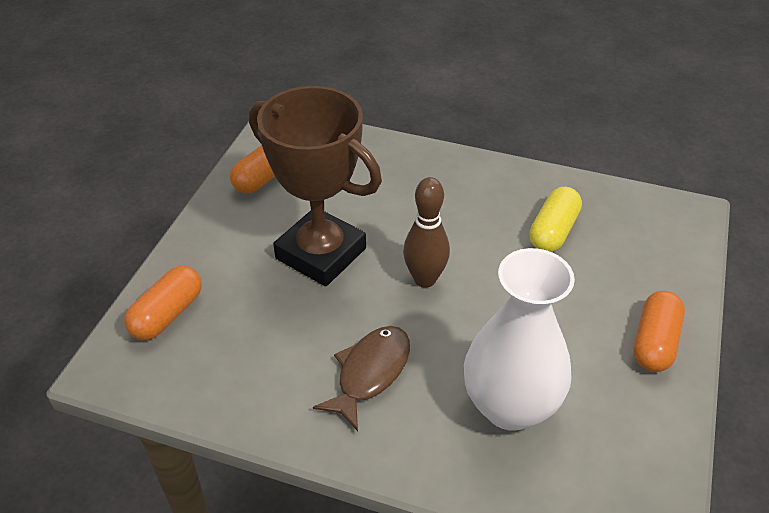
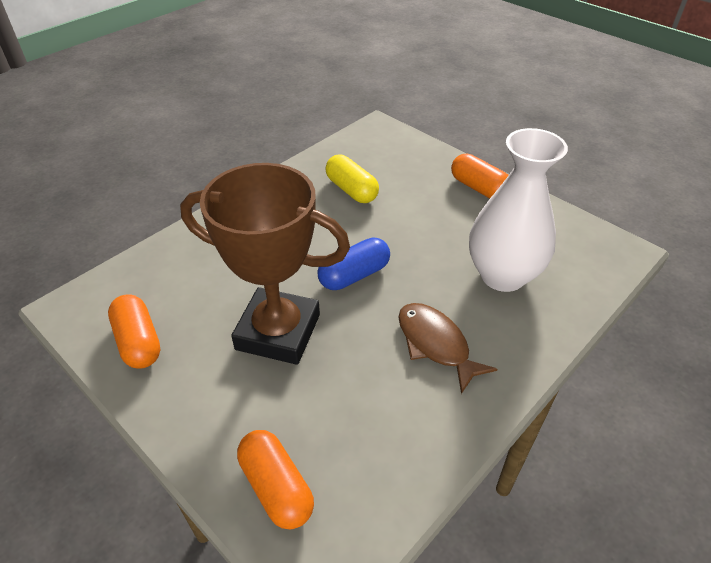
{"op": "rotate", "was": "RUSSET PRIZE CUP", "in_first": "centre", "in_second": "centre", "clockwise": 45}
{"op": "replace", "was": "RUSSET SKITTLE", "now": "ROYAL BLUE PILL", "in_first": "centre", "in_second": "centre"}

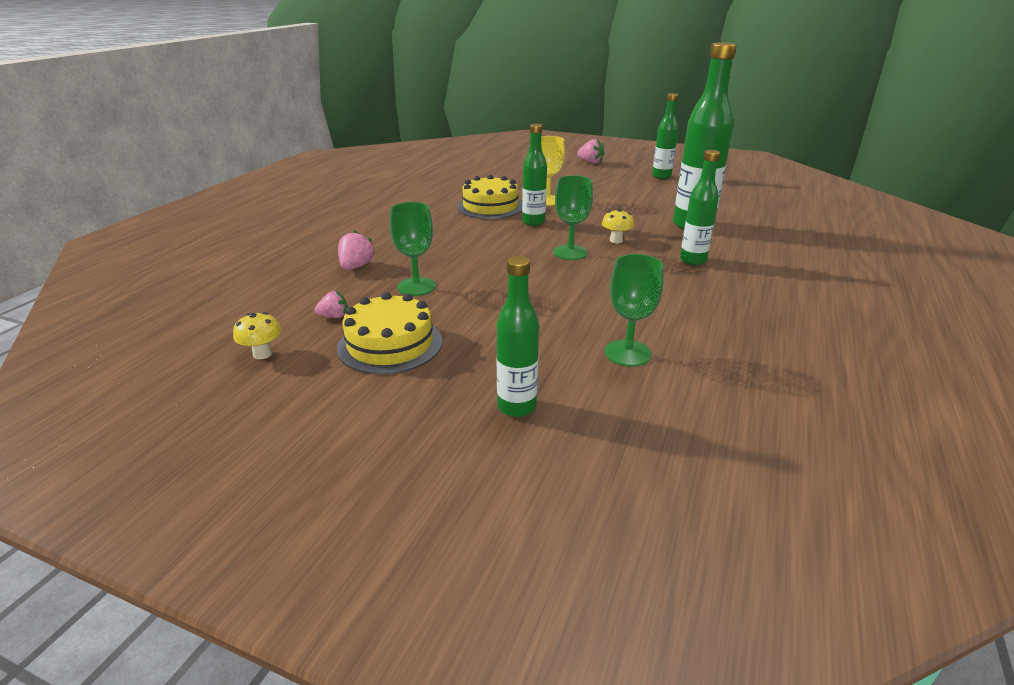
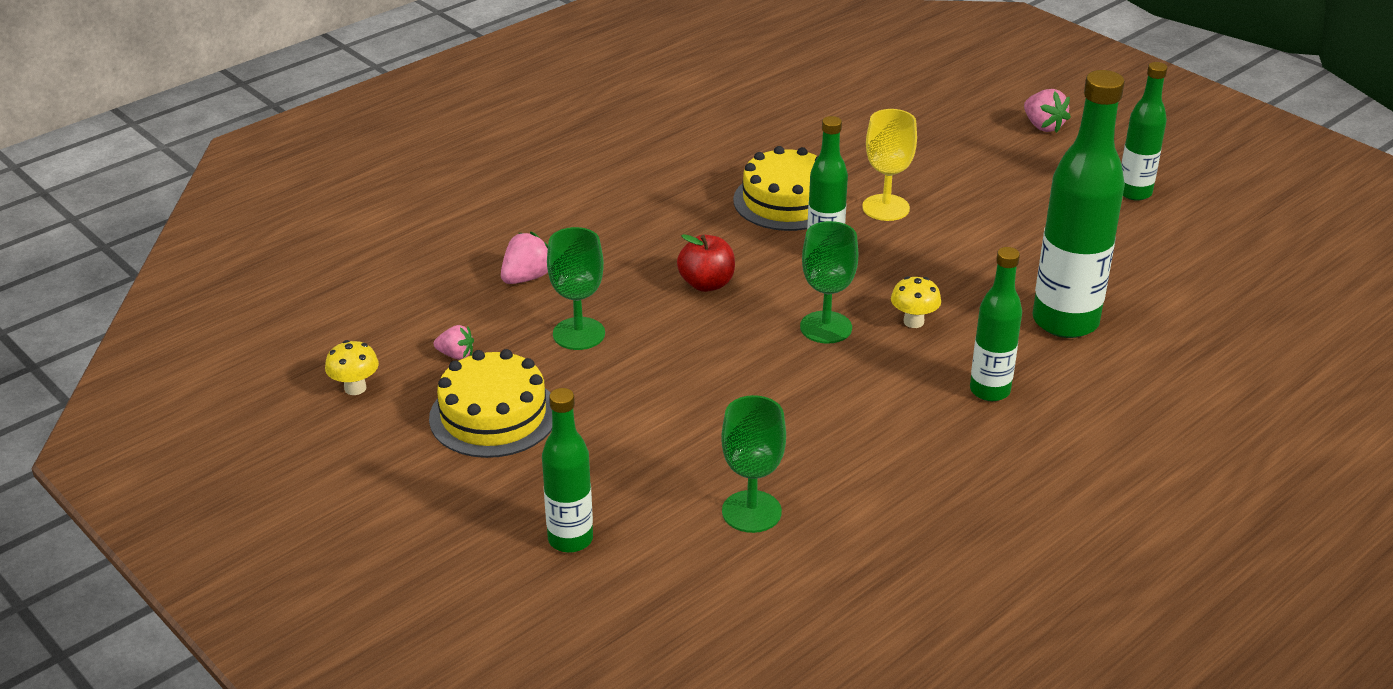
{"op": "insert", "now": "RED APPLE FRUIT", "in_second": "centre"}

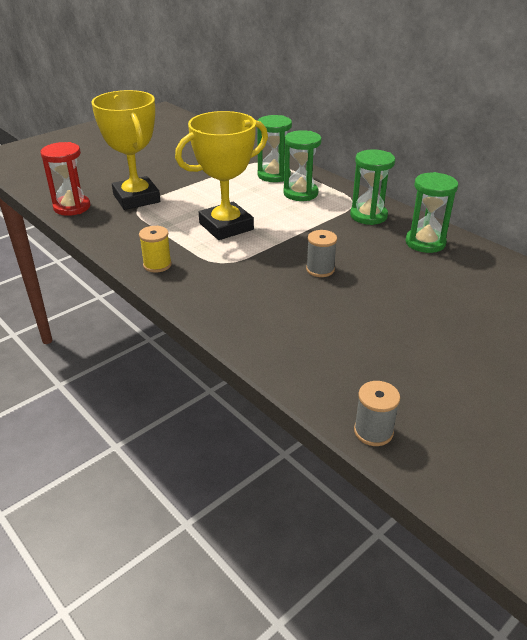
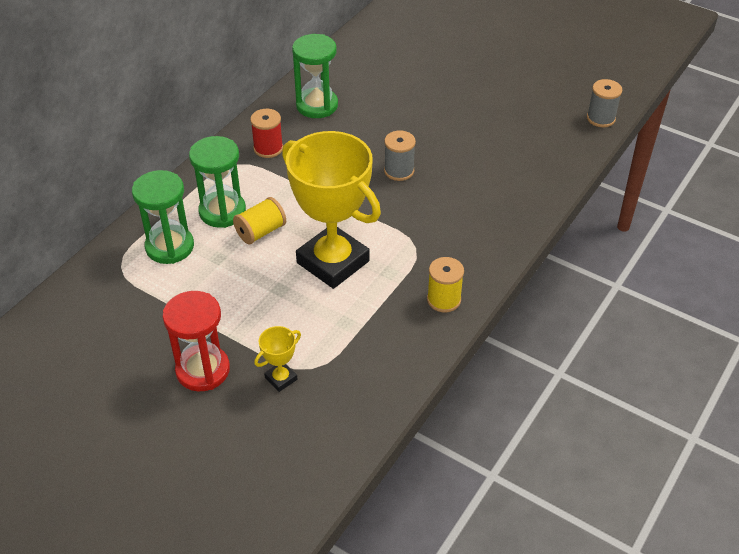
{"op": "move", "was": "RED HOURGLASS", "in_first": "top left", "in_second": "middle left"}
{"op": "resize", "was": "BRIGHT YELLOW PRIZE CUP (1st from left)", "in_first": "top left", "in_second": "centre", "ratio": 0.41}
{"op": "replace", "was": "GREEN HOURGLASS (3rd from left)", "now": "RED BOBBIN", "in_first": "top right", "in_second": "top centre"}
{"op": "insert", "now": "BRIGHT YELLOW BOBBIN (1st from left)", "in_second": "centre"}

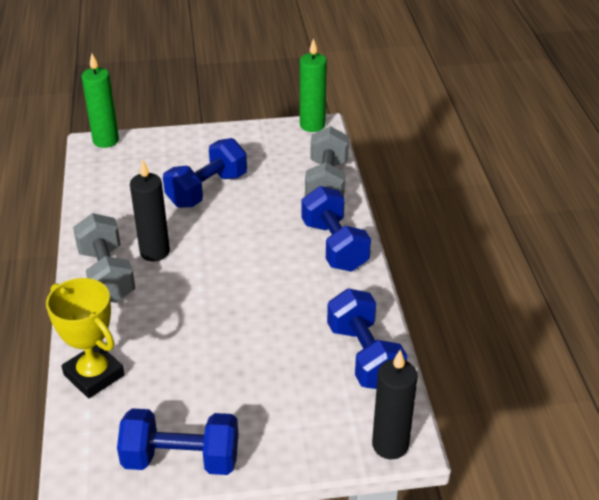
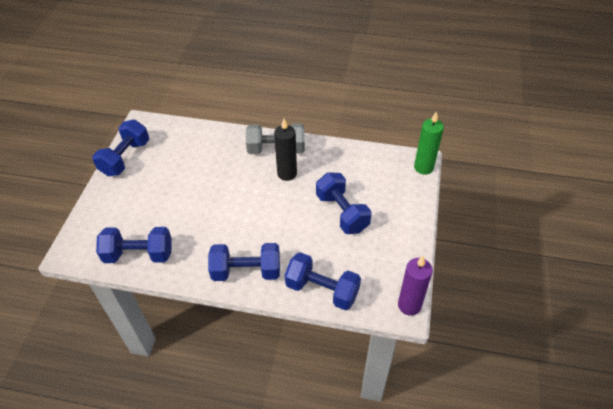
{"op": "delete", "was": "BRIGHT YELLOW PRIZE CUP", "in_first": "bottom left"}
{"op": "recolor", "was": "GREEN WAX CANDLE (2nd from left)", "now": "PURPLE WAX CANDLE", "in_first": "top centre", "in_second": "bottom right"}
{"op": "recolor", "was": "ASH-GREY FREE WEIGHT (2nd from left)", "now": "ROYAL BLUE FREE WEIGHT (4th from left)", "in_first": "top centre", "in_second": "bottom centre"}
{"op": "delete", "was": "BLACK WAX CANDLE (2nd from left)", "in_first": "bottom centre"}

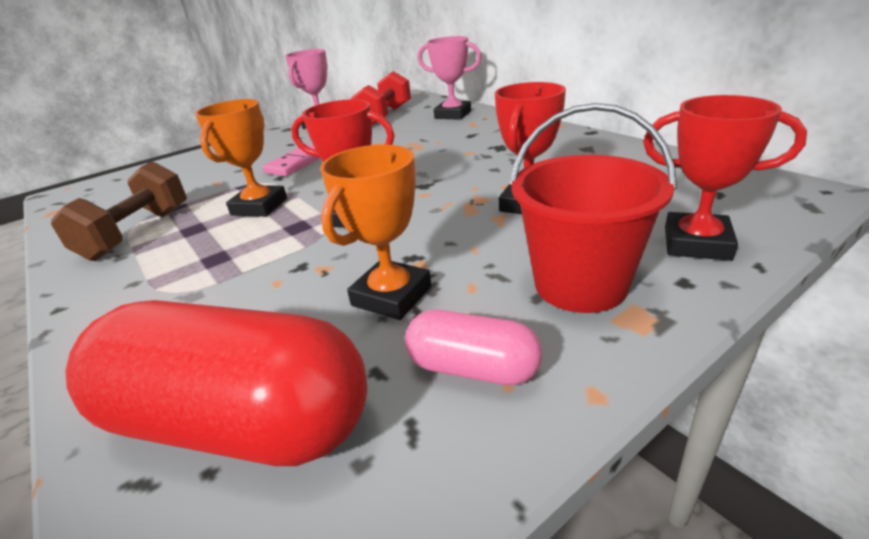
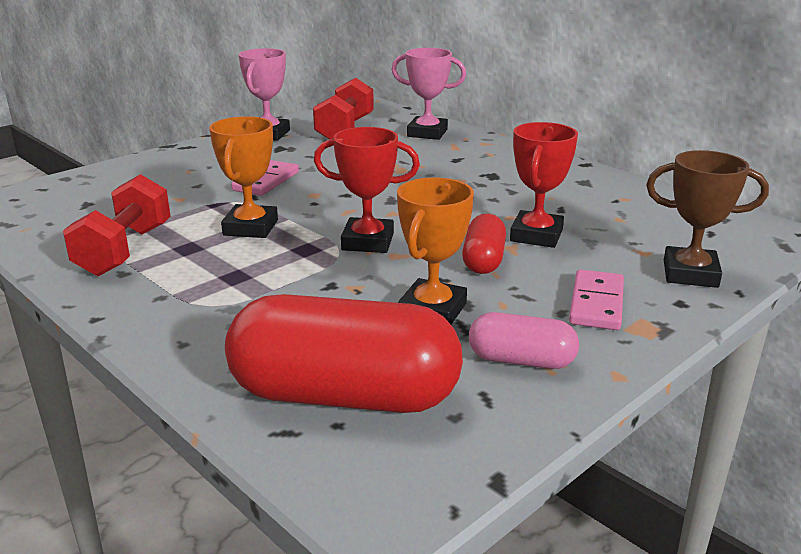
{"op": "recolor", "was": "RUSSET FREE WEIGHT", "now": "RED FREE WEIGHT (1st from left)", "in_first": "middle left", "in_second": "middle left"}
{"op": "replace", "was": "RED SAND BUCKET", "now": "ROSE-PINK DOMINO PIECE (2nd from left)", "in_first": "middle right", "in_second": "middle right"}
{"op": "recolor", "was": "RED PRIZE CUP (3rd from left)", "now": "RUSSET PRIZE CUP", "in_first": "top right", "in_second": "middle right"}
{"op": "insert", "now": "RED PILL (2nd from left)", "in_second": "centre"}

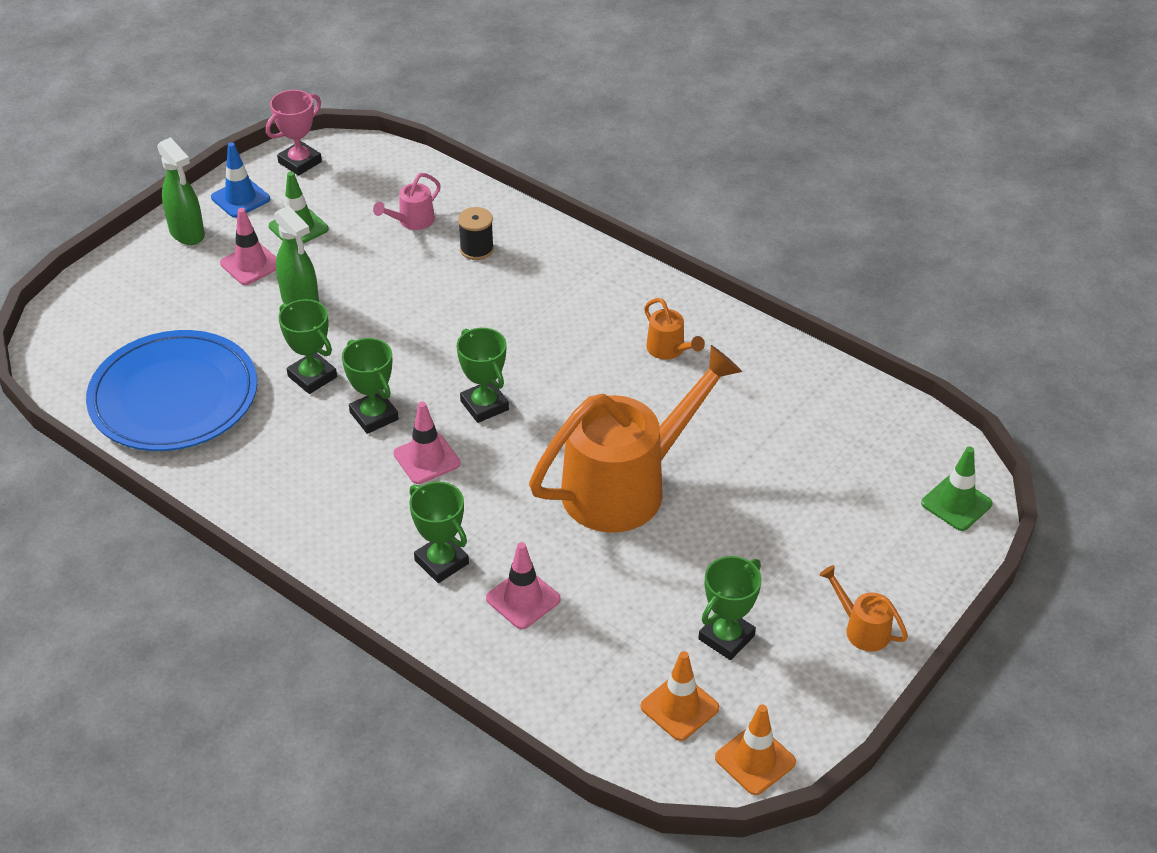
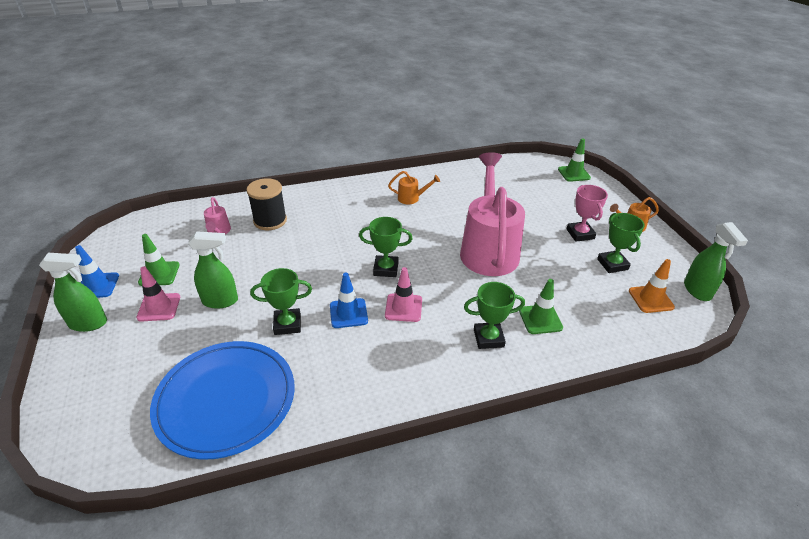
{"op": "move", "was": "ROSE-PINK PRIZE CUP", "in_first": "top left", "in_second": "middle right"}
{"op": "replace", "was": "GREEN PRIZE CUP (2nd from left)", "now": "ROYAL BLUE ROAD CONE (2nd from left)", "in_first": "middle left", "in_second": "centre"}
{"op": "resize", "was": "BLACK BOBBIN", "in_first": "top centre", "in_second": "middle left", "ratio": 1.54}
{"op": "recolor", "was": "ROSE-PINK ROAD CONE (3rd from left)", "now": "GREEN ROAD CONE (2nd from left)", "in_first": "bottom centre", "in_second": "middle right"}
{"op": "recolor", "was": "ORANGE SPRINKLING CAN (1st from left)", "now": "ROSE-PINK SPRINKLING CAN (2nd from left)", "in_first": "centre", "in_second": "centre"}
{"op": "replace", "was": "ORANGE ROAD CONE (2nd from left)", "now": "GREEN SPRAY CLEANER (3rd from left)", "in_first": "bottom centre", "in_second": "middle right"}

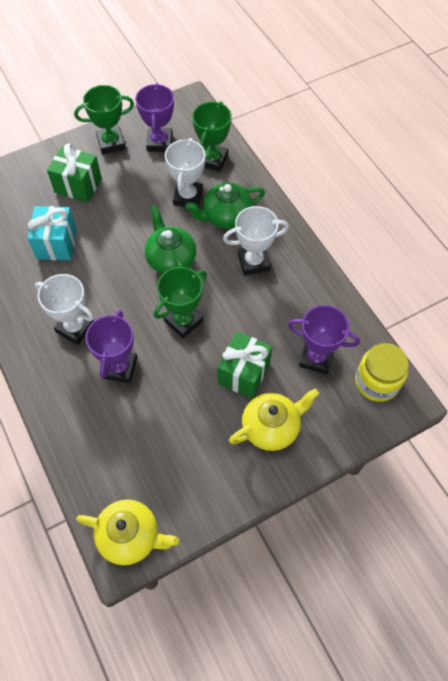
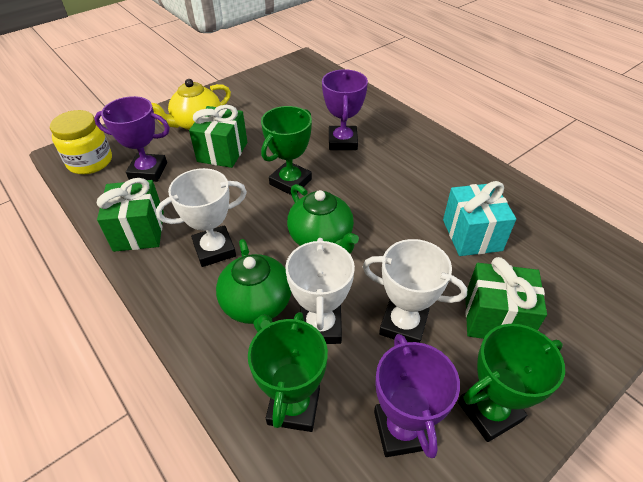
{"op": "move", "was": "WHITE PRIZE CUP (1st from left in the first image)", "now": "WHITE PRIZE CUP (3rd from left)", "in_first": "middle left", "in_second": "centre"}
{"op": "delete", "was": "BRIGHT YELLOW CHINA TEAPOT (1st from left)", "in_first": "bottom left"}
{"op": "rotate", "was": "GREEN CHINA TEAPOT (2nd from left in the first image)", "in_first": "top centre", "in_second": "centre", "clockwise": 105}
{"op": "insert", "now": "GREEN PRESENT (1st from left)", "in_second": "middle left"}

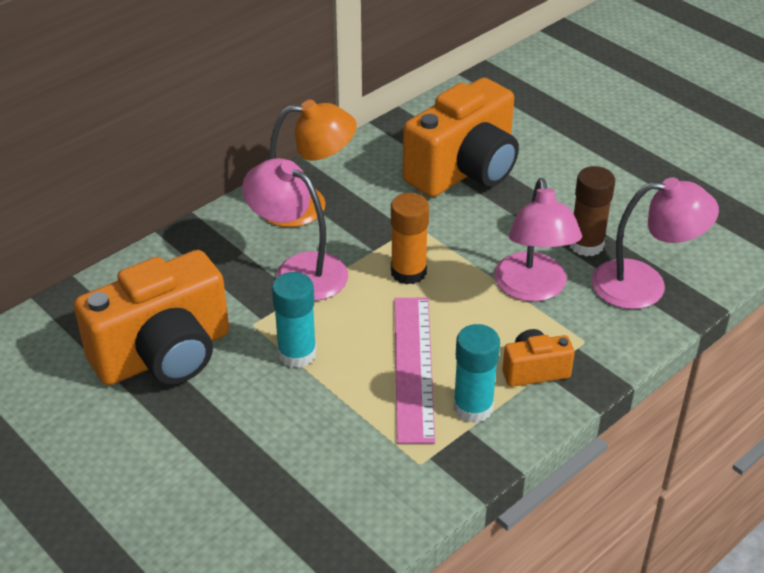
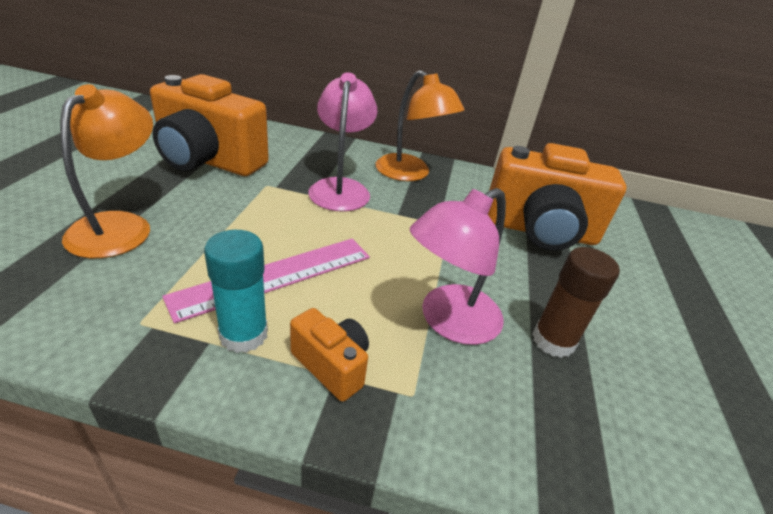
{"op": "delete", "was": "AQUA GLUE STICK (1st from left)", "in_first": "centre"}
{"op": "delete", "was": "ORANGE GLUE STICK", "in_first": "centre"}
{"op": "delete", "was": "ROSE-PINK LAMP (3rd from left)", "in_first": "middle right"}
{"op": "insert", "now": "ORANGE LAMP (1st from left)", "in_second": "top left"}

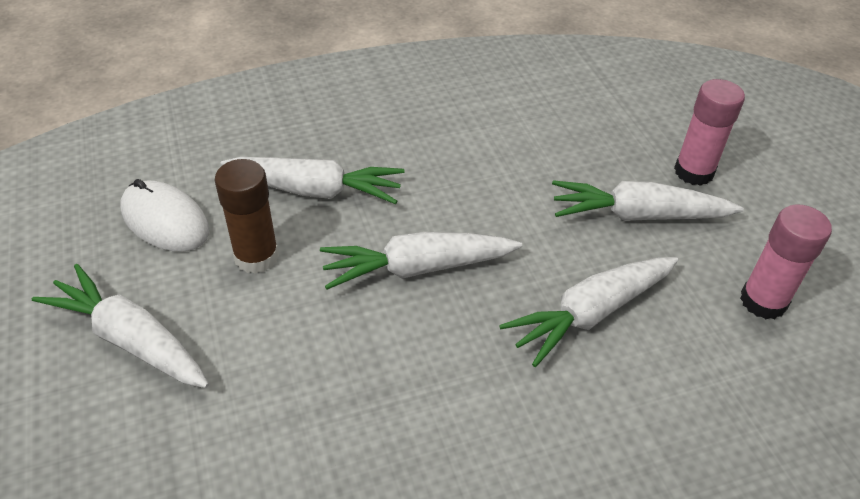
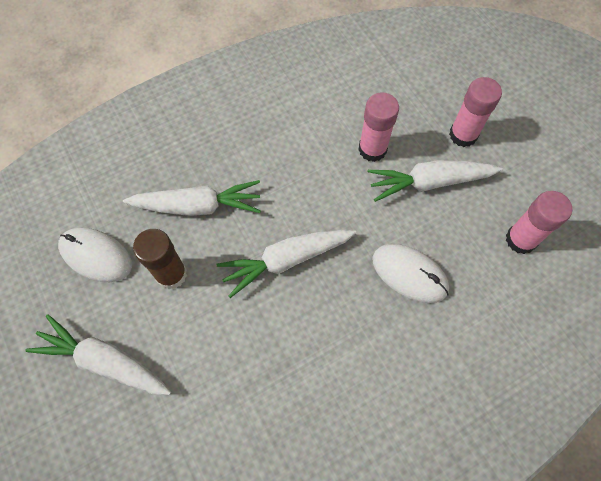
{"op": "replace", "was": "WHITE ROOT VEGETABLE (4th from left)", "now": "WHITE PC MOUSE (2nd from left)", "in_first": "middle right", "in_second": "middle right"}
{"op": "insert", "now": "ROSE-PINK GLUE STICK (1st from left)", "in_second": "top centre"}

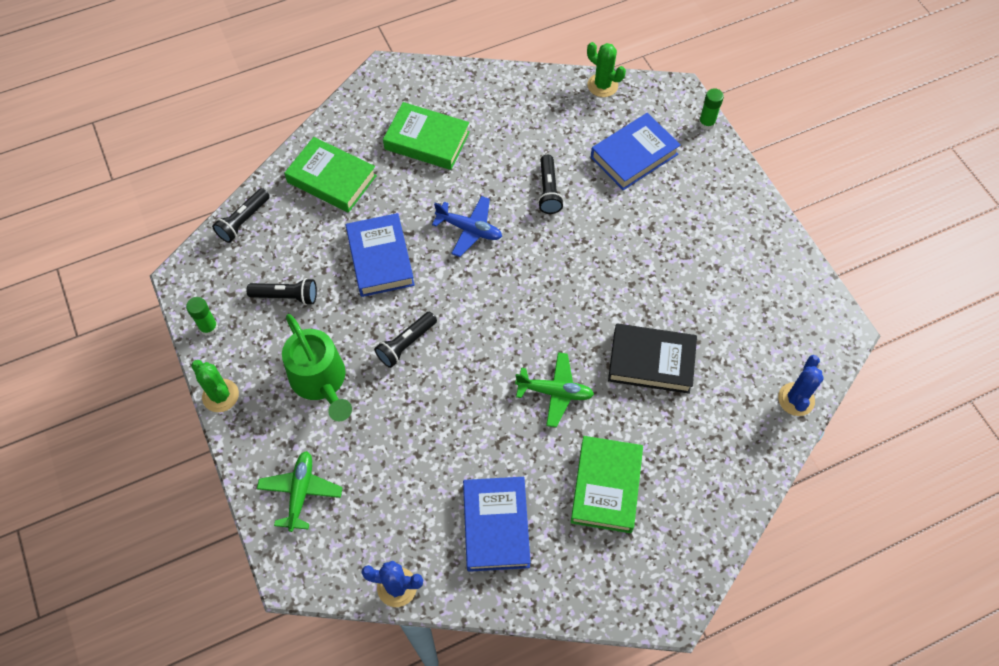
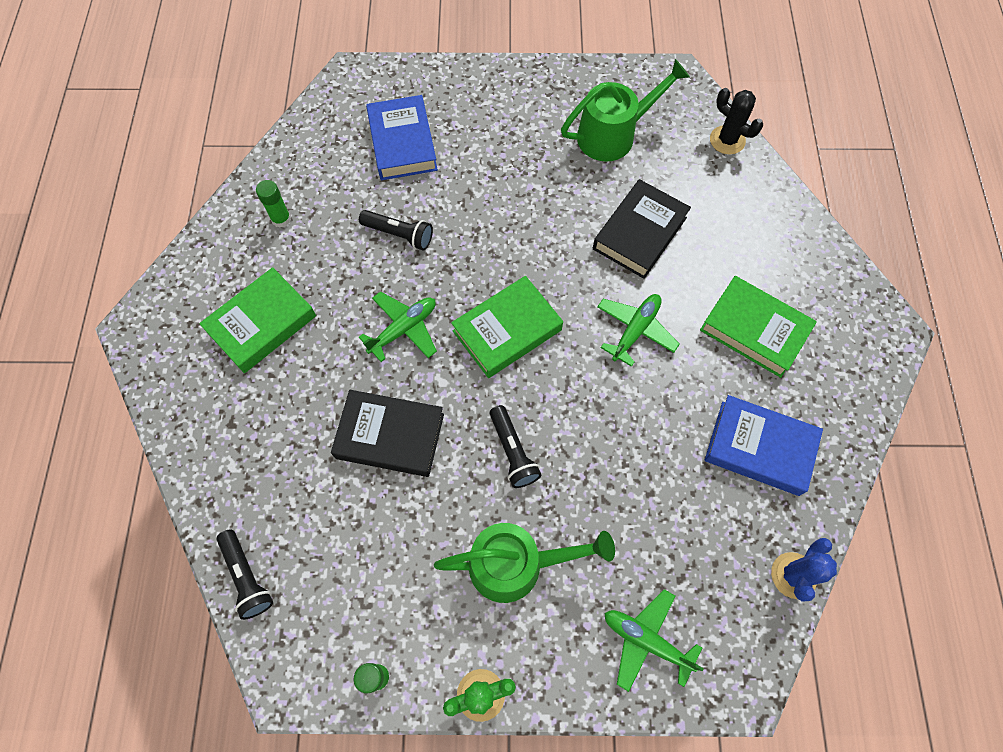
{"op": "delete", "was": "BLACK TORCH (2nd from left)", "in_first": "middle left"}
{"op": "move", "was": "GREEN HARDCOVER (1st from left in the first image)", "now": "GREEN HARDCOVER (2nd from left)", "in_first": "top left", "in_second": "centre"}
{"op": "recolor", "was": "ROYAL BLUE HARDCOVER (1st from left)", "now": "BLACK HARDCOVER (1st from left)", "in_first": "centre", "in_second": "centre"}
{"op": "recolor", "was": "ROYAL BLUE TOY PLANE", "now": "GREEN TOY PLANE (1st from left)", "in_first": "centre", "in_second": "centre"}
{"op": "delete", "was": "GREEN PRICKLY PLANT (2nd from left)", "in_first": "top centre"}
{"op": "move", "was": "GREEN GLUE STICK (2nd from left in the first image)", "now": "GREEN GLUE STICK (1st from left)", "in_first": "top right", "in_second": "top left"}
{"op": "recolor", "was": "ROYAL BLUE PRICKLY PLANT (2nd from left)", "now": "BLACK PRICKLY PLANT", "in_first": "middle right", "in_second": "top right"}
{"op": "insert", "now": "GREEN SPRINKLING CAN (2nd from left)", "in_second": "top centre"}

